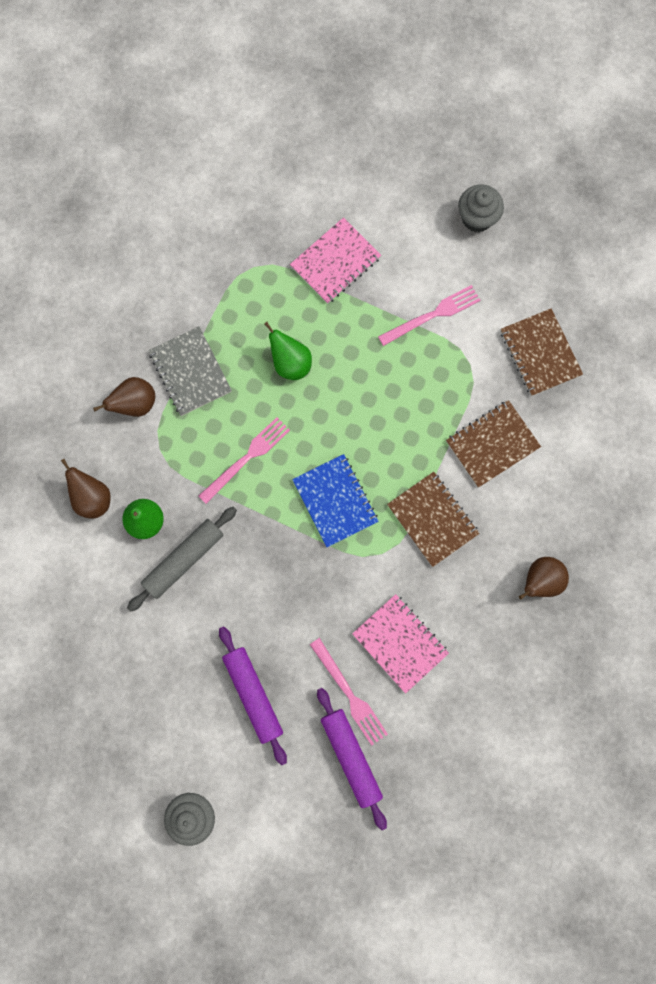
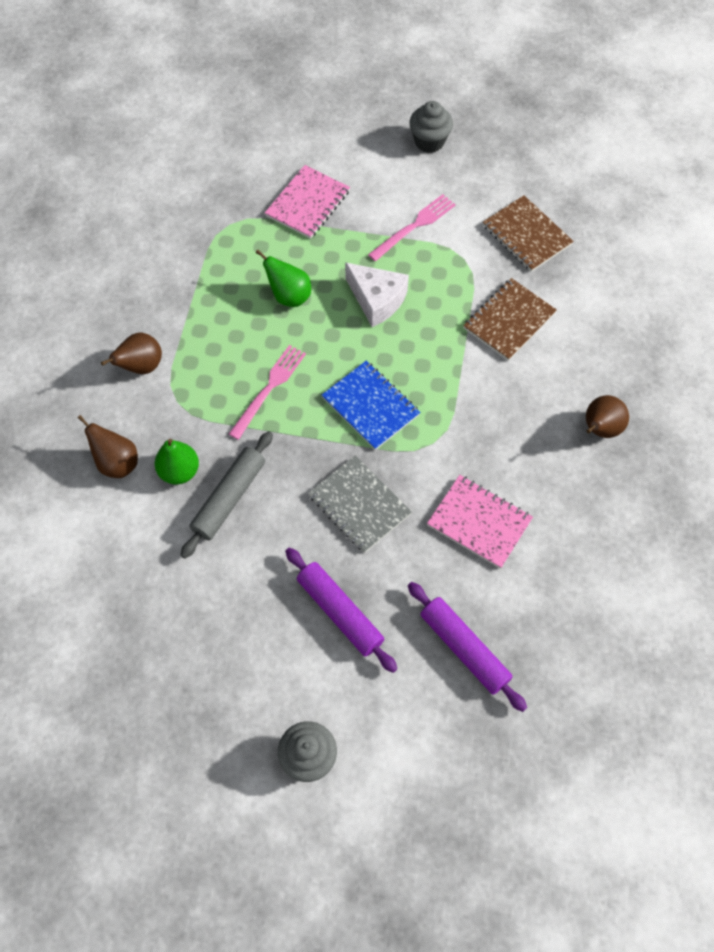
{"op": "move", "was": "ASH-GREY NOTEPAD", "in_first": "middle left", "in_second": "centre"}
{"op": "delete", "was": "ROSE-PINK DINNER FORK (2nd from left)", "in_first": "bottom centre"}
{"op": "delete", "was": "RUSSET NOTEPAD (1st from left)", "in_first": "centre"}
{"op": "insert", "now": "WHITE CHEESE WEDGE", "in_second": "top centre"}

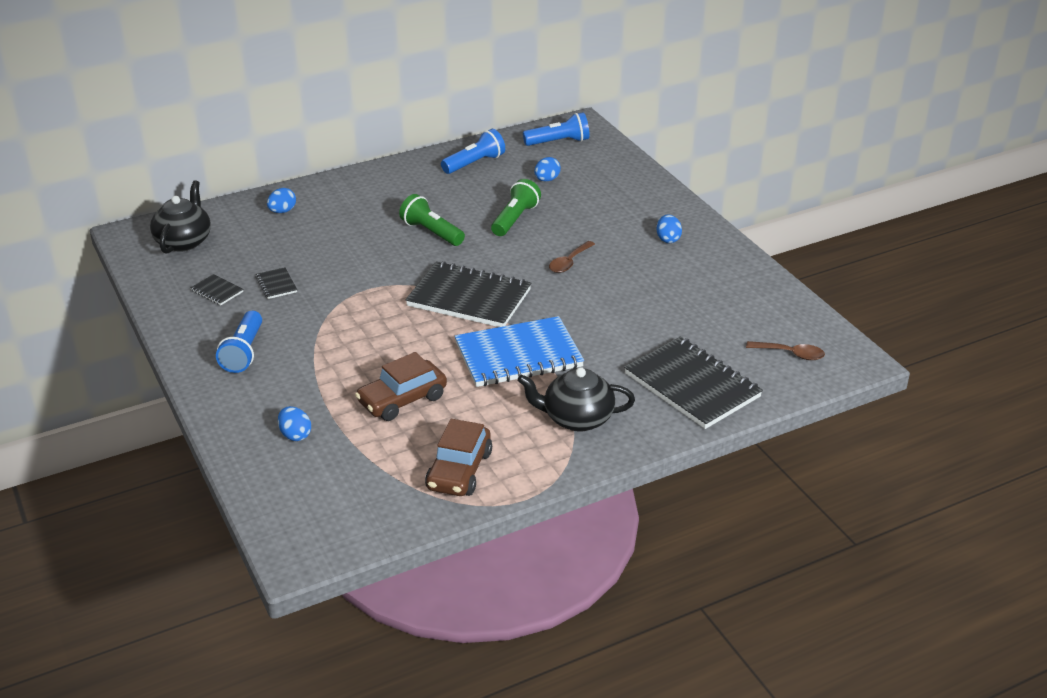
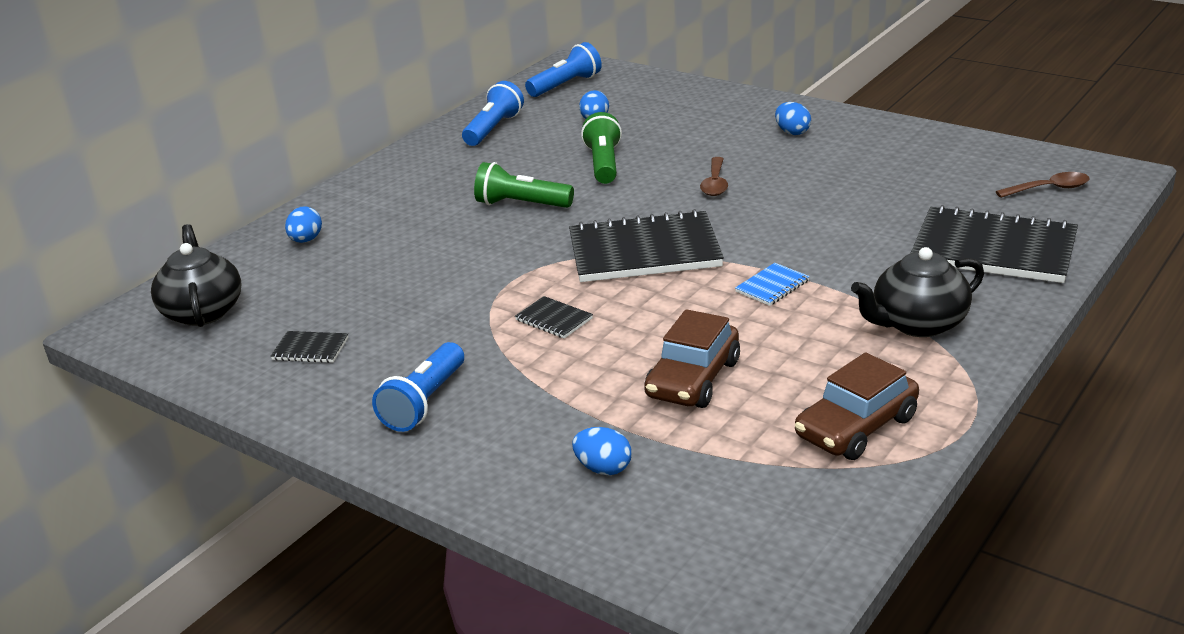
{"op": "rotate", "was": "ROYAL BLUE TORCH (1st from left)", "in_first": "middle left", "in_second": "centre", "clockwise": 45}
{"op": "move", "was": "BLACK NOTEPAD (2nd from left)", "in_first": "middle left", "in_second": "centre"}
{"op": "rotate", "was": "RUSSET CAR (2nd from left)", "in_first": "centre", "in_second": "middle right", "clockwise": 60}
{"op": "resize", "was": "ROYAL BLUE NOTEPAD", "in_first": "centre", "in_second": "centre", "ratio": 0.42}

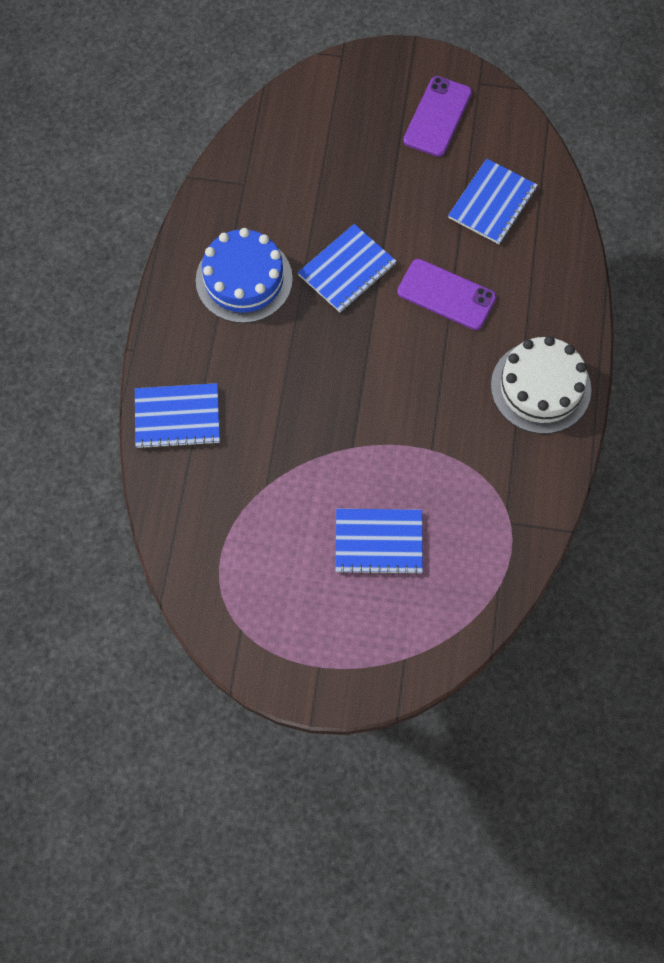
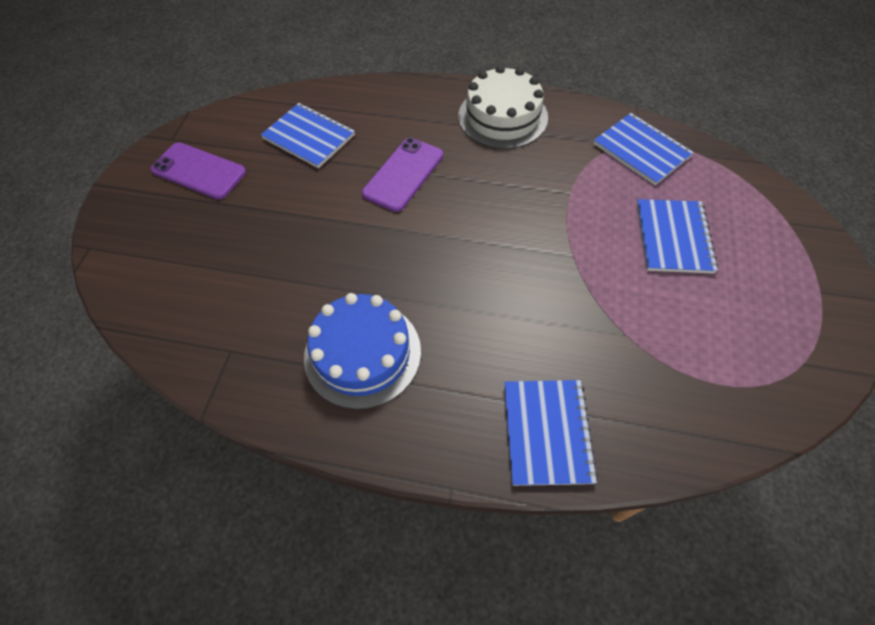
{"op": "move", "was": "ROYAL BLUE NOTEPAD (2nd from left in the first image)", "now": "ROYAL BLUE NOTEPAD (3rd from left)", "in_first": "top centre", "in_second": "top right"}

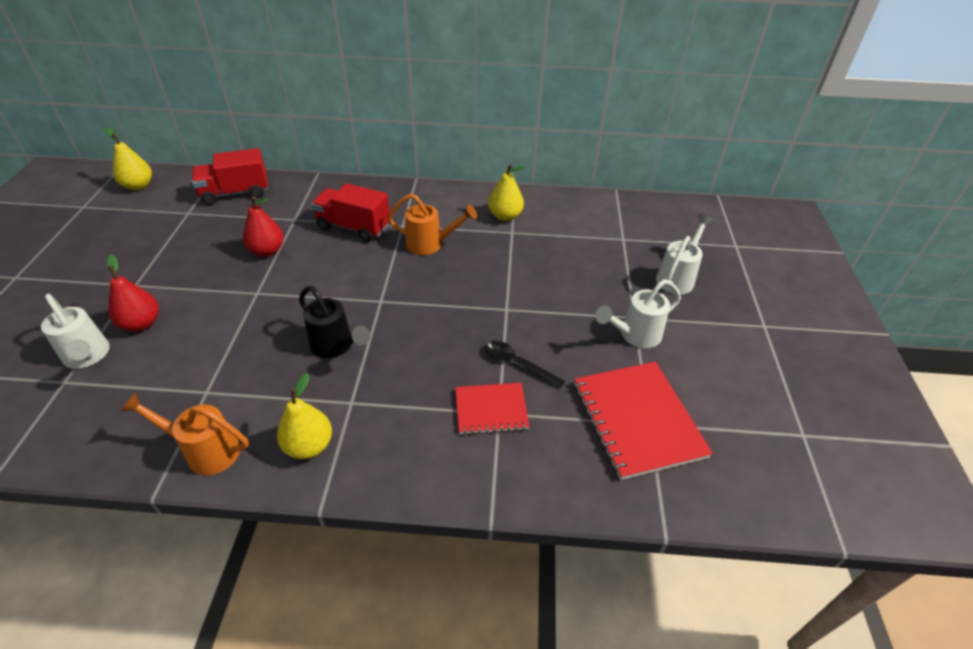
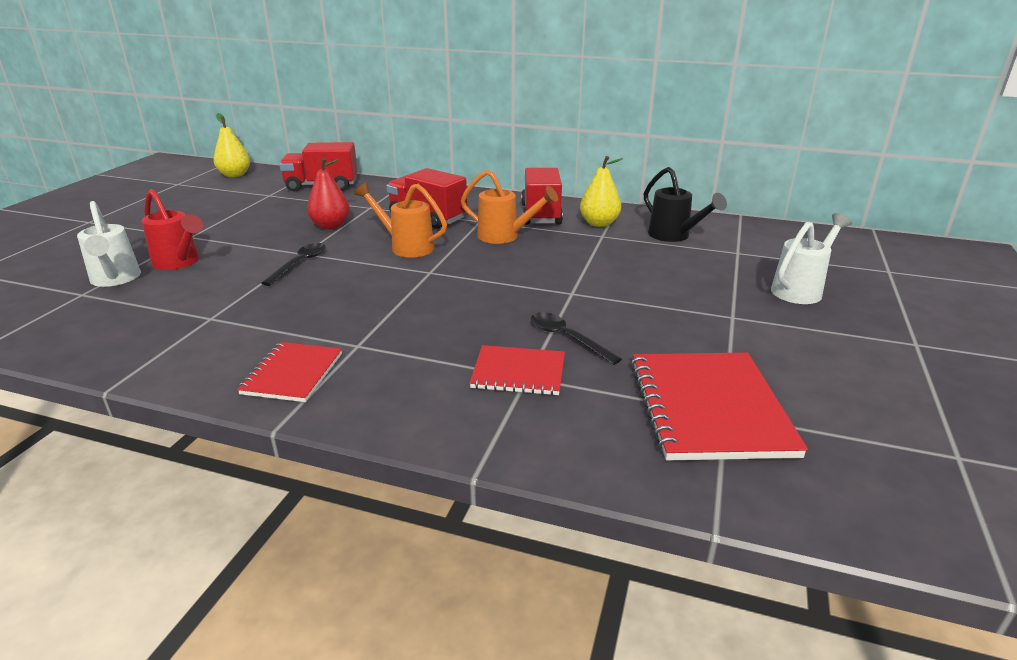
{"op": "replace", "was": "RED PEAR (1st from left)", "now": "RED SPRINKLING CAN", "in_first": "middle left", "in_second": "middle left"}
{"op": "move", "was": "ORANGE SPRINKLING CAN (1st from left)", "in_first": "bottom left", "in_second": "centre"}
{"op": "replace", "was": "BRIGHT YELLOW PEAR (2nd from left)", "now": "RED NOTEPAD (1st from left)", "in_first": "middle left", "in_second": "middle left"}
{"op": "move", "was": "BLACK SPRINKLING CAN", "in_first": "centre", "in_second": "top right"}
{"op": "delete", "was": "WHITE SPRINKLING CAN (2nd from left)", "in_first": "centre"}
{"op": "insert", "now": "BLACK TEASPOON (1st from left)", "in_second": "middle left"}
{"op": "insert", "now": "RED TOY TRUCK (3rd from left)", "in_second": "top centre"}

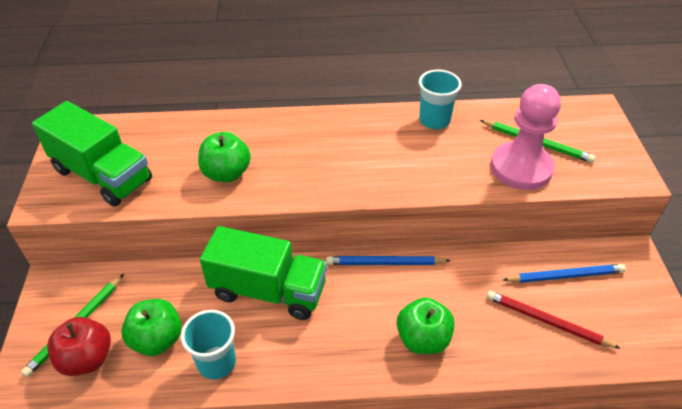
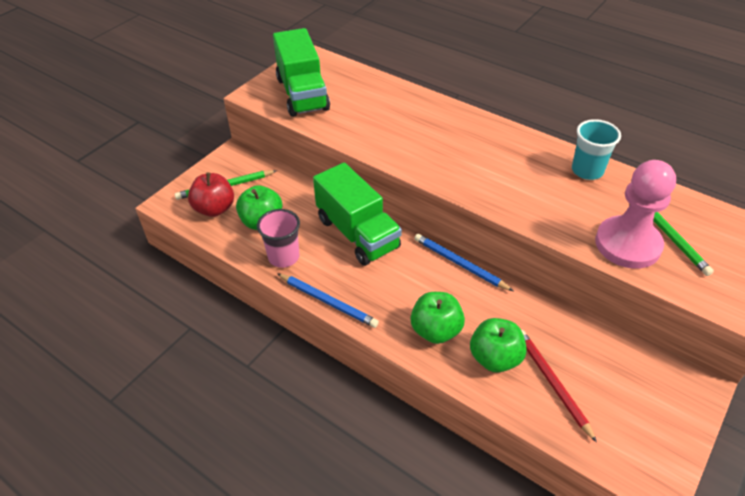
{"op": "recolor", "was": "AQUA TUMBLER (1st from left)", "now": "ROSE-PINK TUMBLER", "in_first": "bottom left", "in_second": "centre"}
{"op": "move", "was": "GREEN APPLE FRUIT (2nd from left in the first image)", "now": "GREEN APPLE FRUIT (3rd from left)", "in_first": "middle left", "in_second": "bottom right"}
{"op": "move", "was": "ROYAL BLUE LEAD PENCIL (2nd from left in the first image)", "now": "ROYAL BLUE LEAD PENCIL (1st from left)", "in_first": "bottom right", "in_second": "centre"}

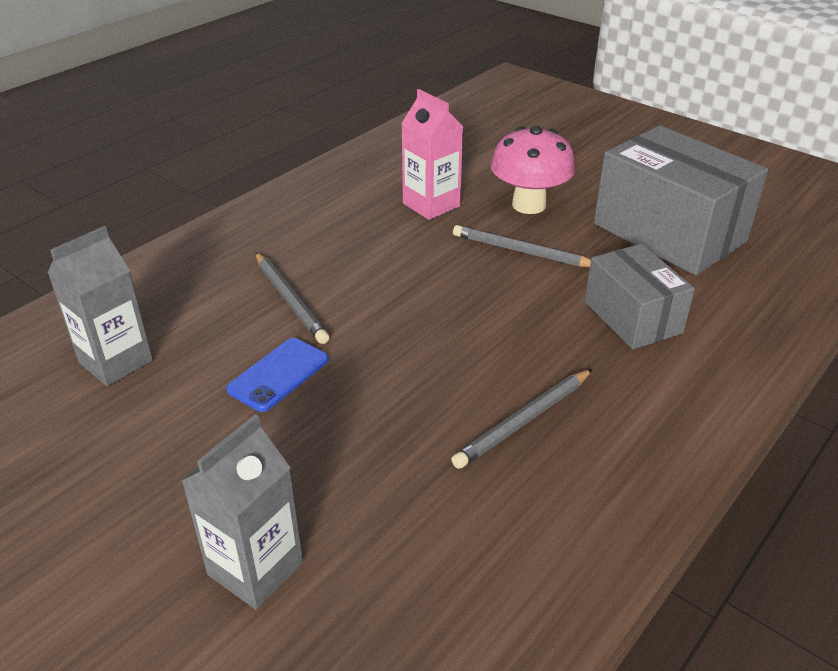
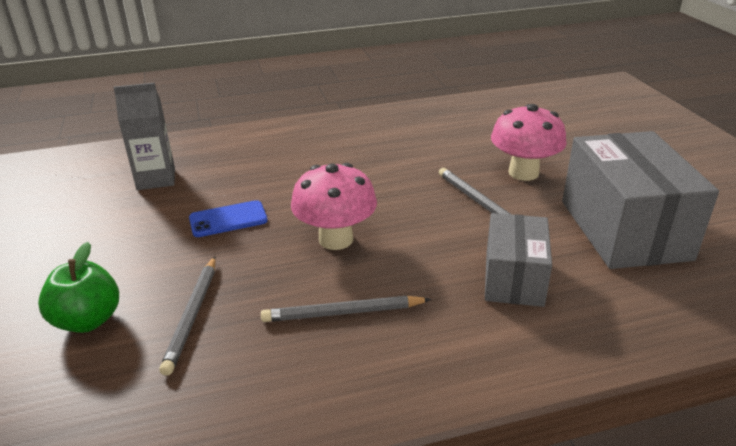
{"op": "replace", "was": "ASH-GREY MILK CARTON (2nd from left)", "now": "GREEN APPLE FRUIT", "in_first": "bottom left", "in_second": "middle left"}
{"op": "move", "was": "ASH-GREY LEAD PENCIL (1st from left)", "in_first": "centre", "in_second": "bottom left"}
{"op": "delete", "was": "ROSE-PINK MILK CARTON", "in_first": "top centre"}
{"op": "insert", "now": "ROSE-PINK TOADSTOOL (1st from left)", "in_second": "centre"}

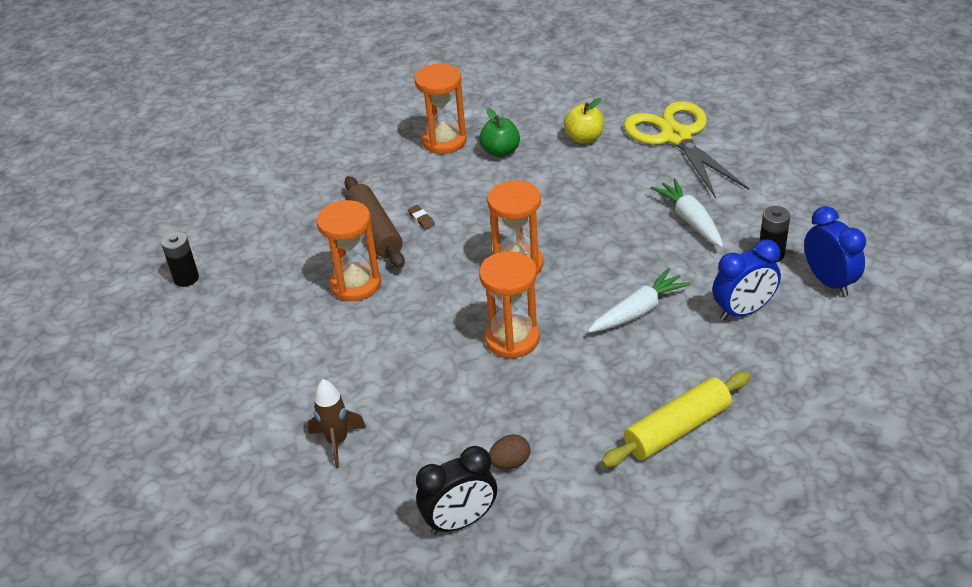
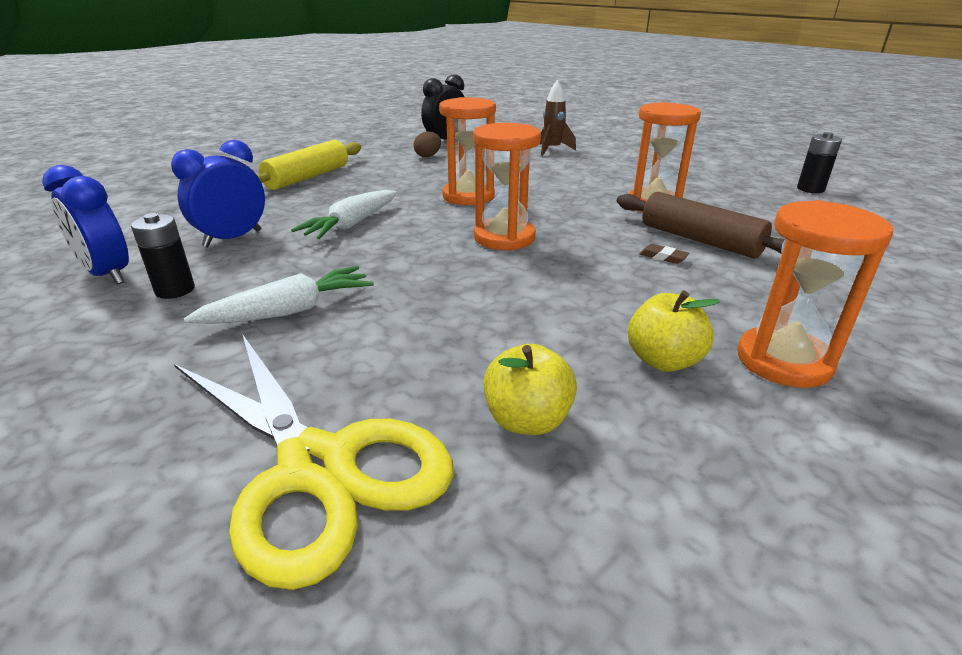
{"op": "recolor", "was": "GREEN APPLE FRUIT", "now": "BRIGHT YELLOW APPLE FRUIT (2nd from left)", "in_first": "top centre", "in_second": "middle right"}
{"op": "rotate", "was": "WHITE ROOT VEGETABLE (2nd from left in the first image)", "in_first": "middle right", "in_second": "middle left", "clockwise": -75}

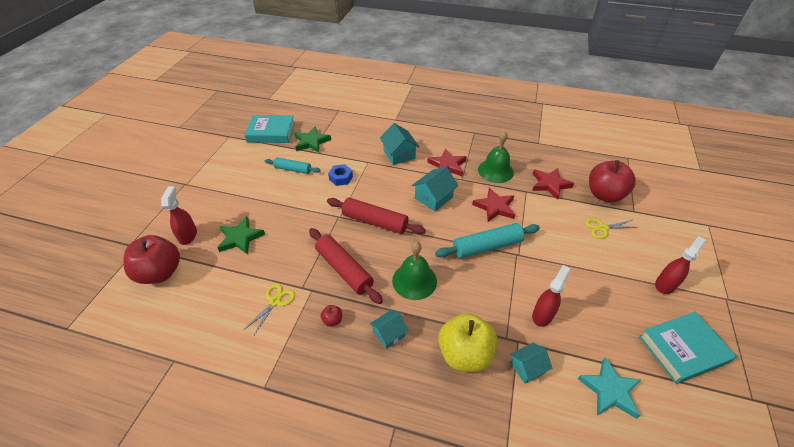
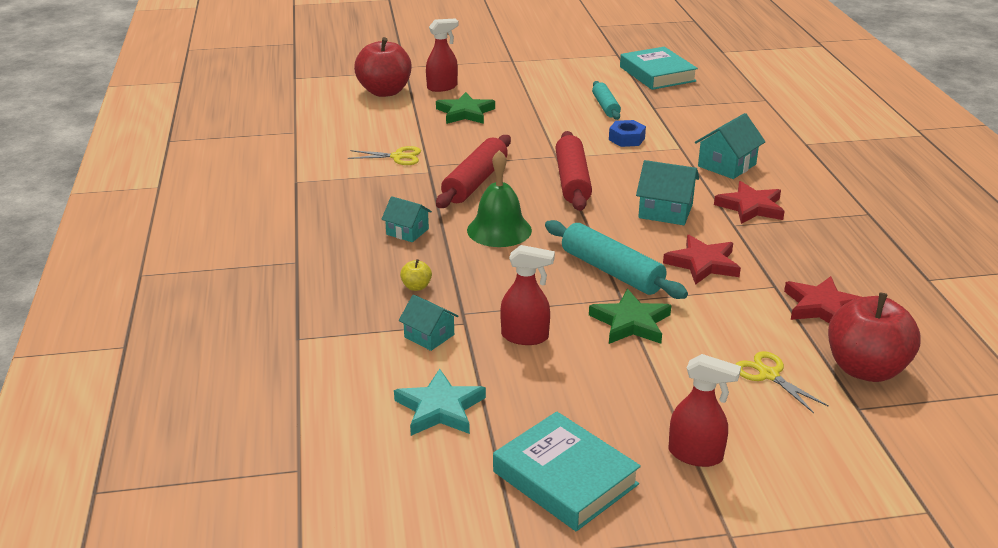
{"op": "move", "was": "GREEN FIVE-POINTED STAR (2nd from left)", "in_first": "top centre", "in_second": "centre"}
{"op": "delete", "was": "RED APPLE FRUIT (2nd from left)", "in_first": "bottom centre"}
{"op": "resize", "was": "BRIGHT YELLOW APPLE FRUIT", "in_first": "bottom centre", "in_second": "centre", "ratio": 0.4}
{"op": "delete", "was": "GREEN HAND BELL (2nd from left)", "in_first": "centre"}

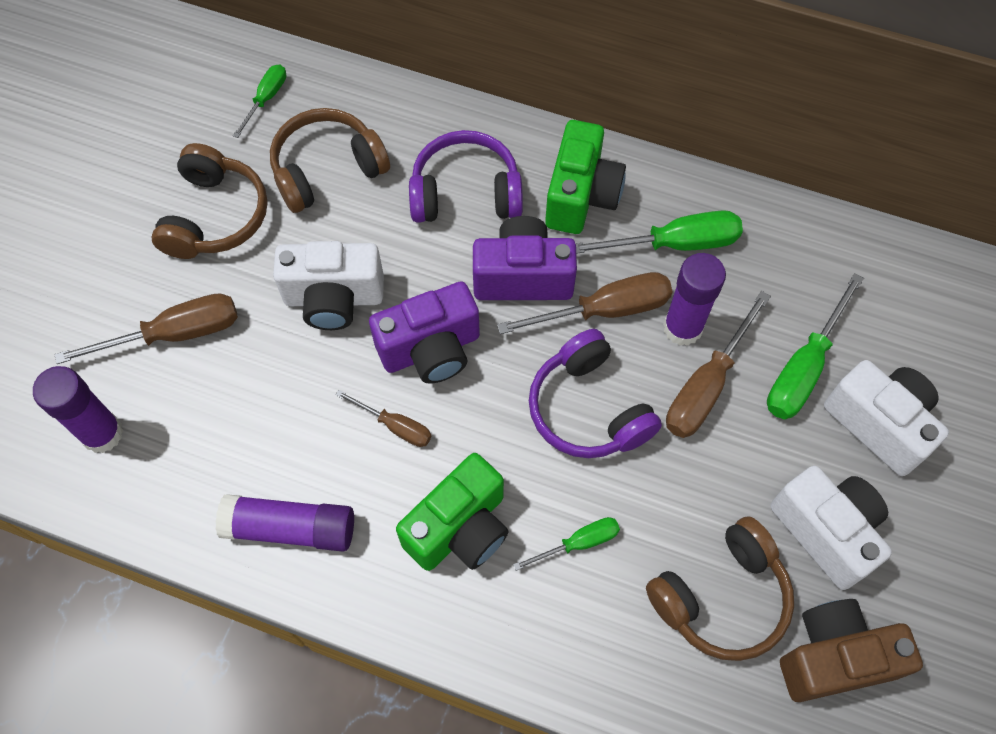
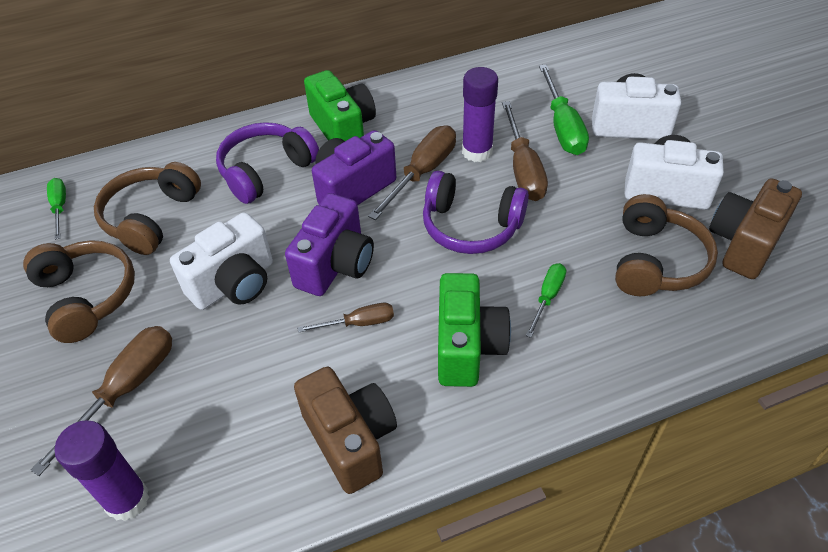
{"op": "replace", "was": "PURPLE GLUE STICK (2nd from left)", "now": "RUSSET CAMERA (1st from left)", "in_first": "bottom left", "in_second": "bottom centre"}
{"op": "delete", "was": "GREEN HAND SCREWDRIVER (3rd from left)", "in_first": "top centre"}

